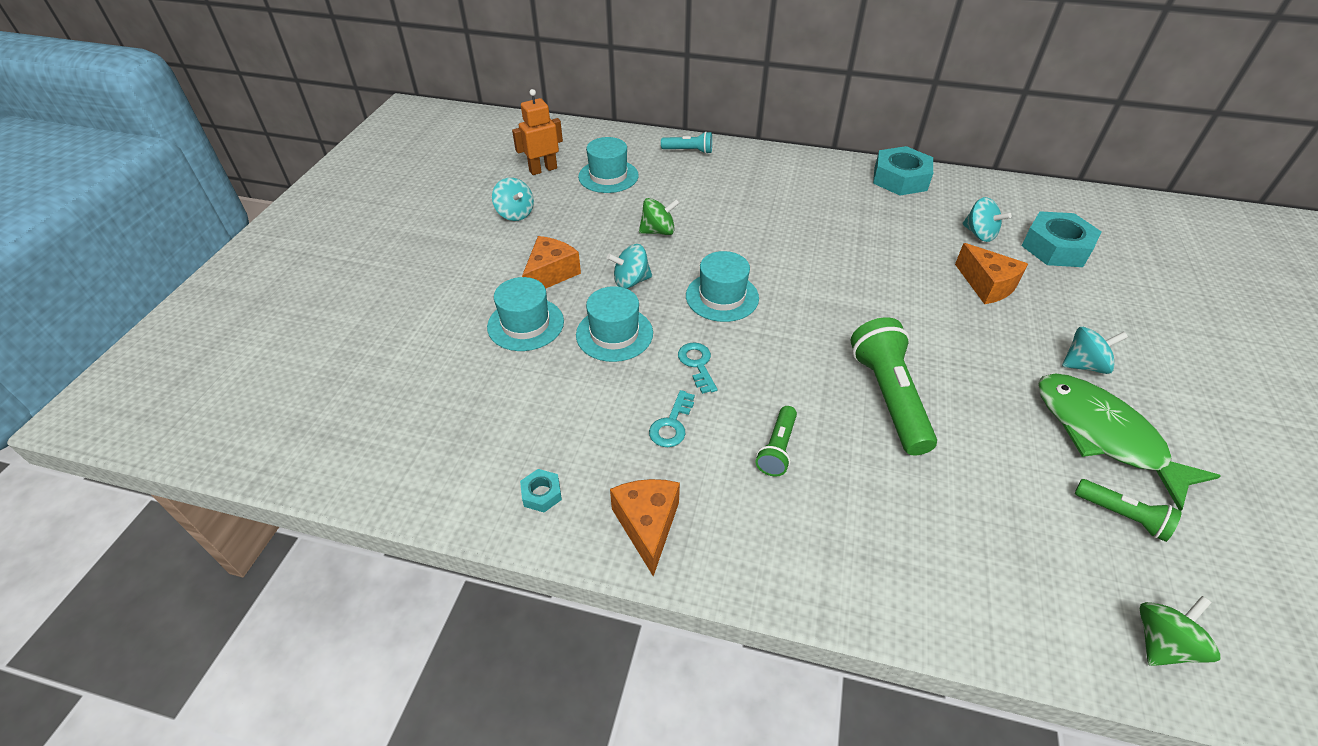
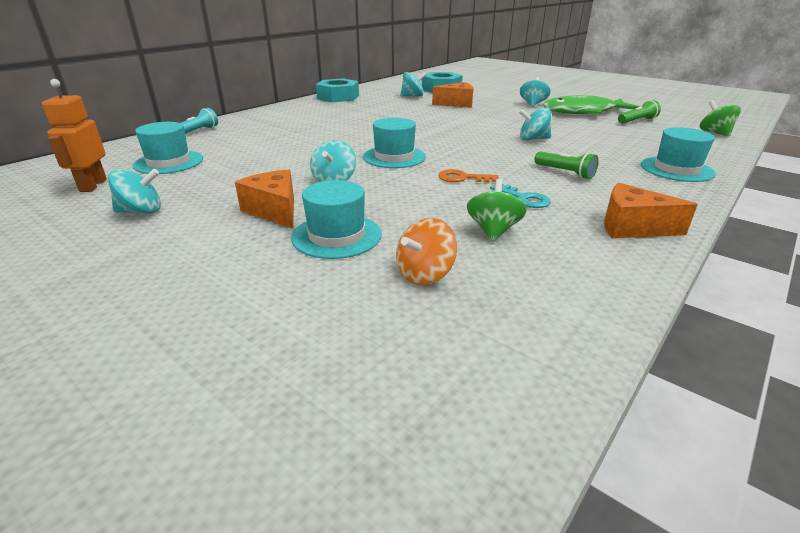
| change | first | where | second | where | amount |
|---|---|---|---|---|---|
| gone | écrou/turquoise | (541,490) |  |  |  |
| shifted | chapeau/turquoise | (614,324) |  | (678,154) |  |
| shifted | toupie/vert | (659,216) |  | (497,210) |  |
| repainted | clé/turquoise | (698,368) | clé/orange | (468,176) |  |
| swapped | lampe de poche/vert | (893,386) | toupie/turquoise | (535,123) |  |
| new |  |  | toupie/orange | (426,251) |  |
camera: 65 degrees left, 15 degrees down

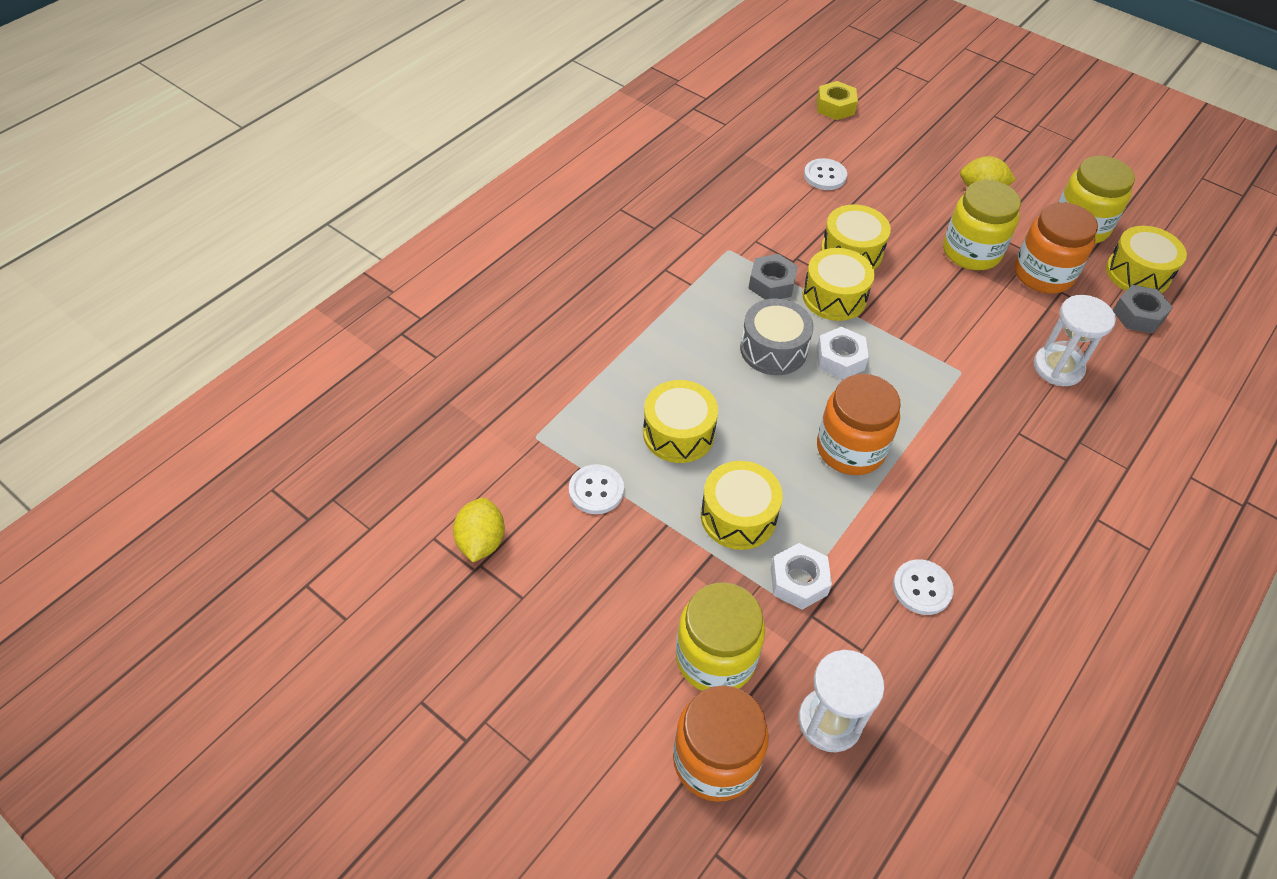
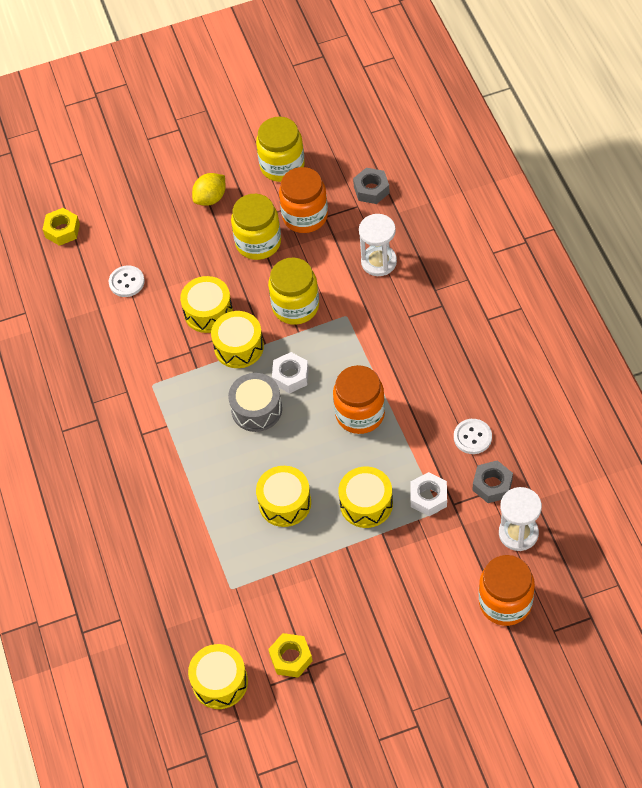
| change | first | where | second | where | amount |
|---|---|---|---|---|---|
| swapped | citron/jaune | (479,530) | écrou/jaune | (290,655) |  |
| gone | bouton/blanc | (596,489) |  |  |  |
| shifted | bocal/jaune | (720,636) |  | (293,291) |  |
| shifted | écrou/gris | (773,277) |  | (493,481) |  |
| shifted | tambour/jaune | (1146,259) |  | (218,676) |  |
camera: 50 degrees left, 5 degrees up

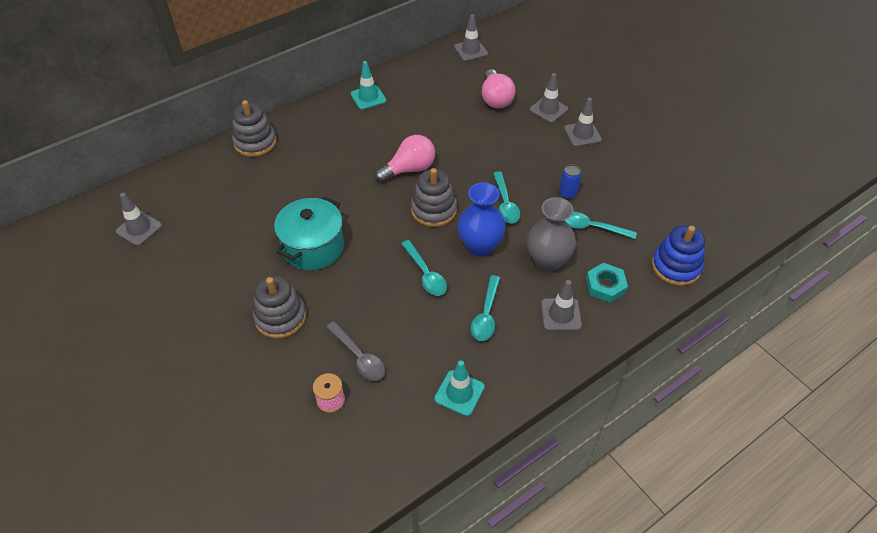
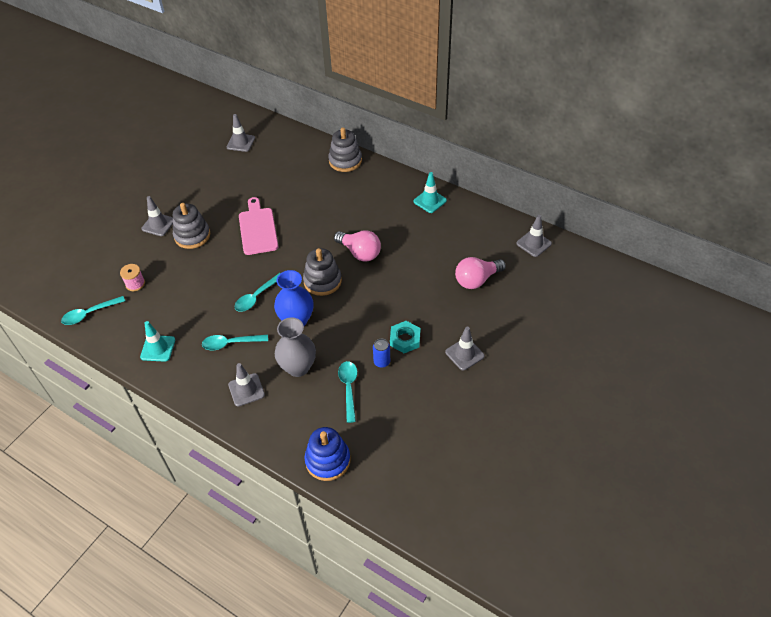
| change | first | where | second | where | amount |
|---|---|---|---|---|---|
| swapped | marmite/turquoise | (309,233) | planche à découper/rose | (258,226) |  |
| gone | cuillère/gris | (355,351) |  |  |  |
| shifted | cuillère/turquoise | (506,198) |  | (93,310) |  |
| shifted | cône de chantier/gris | (549,98) |  | (157,216) |  |
| shifted | écrou/turquoise | (607,283) |  | (405,337) |  |
camera: 70 degrees right, 0 degrees up

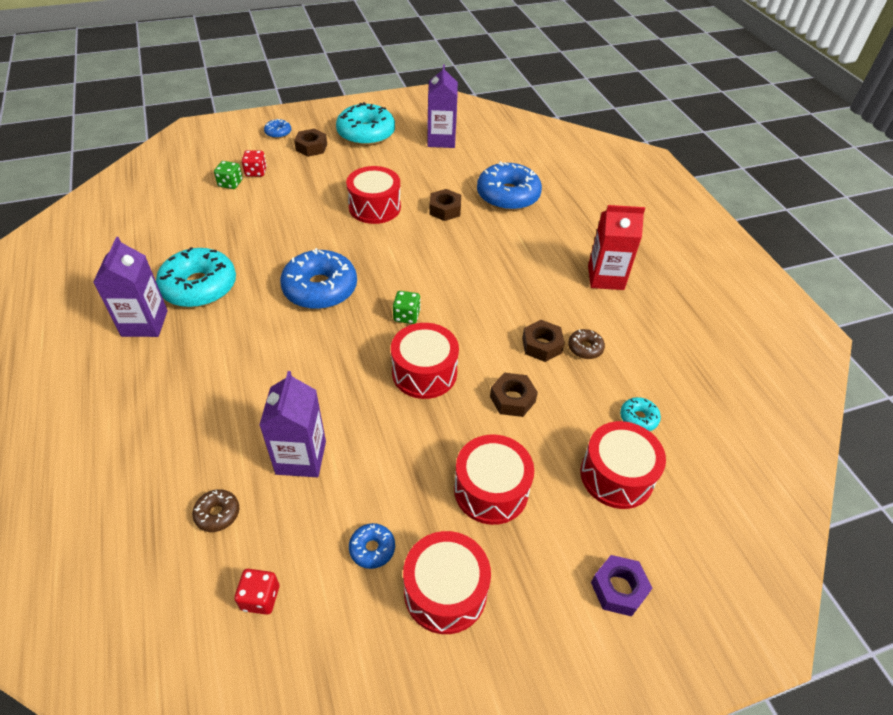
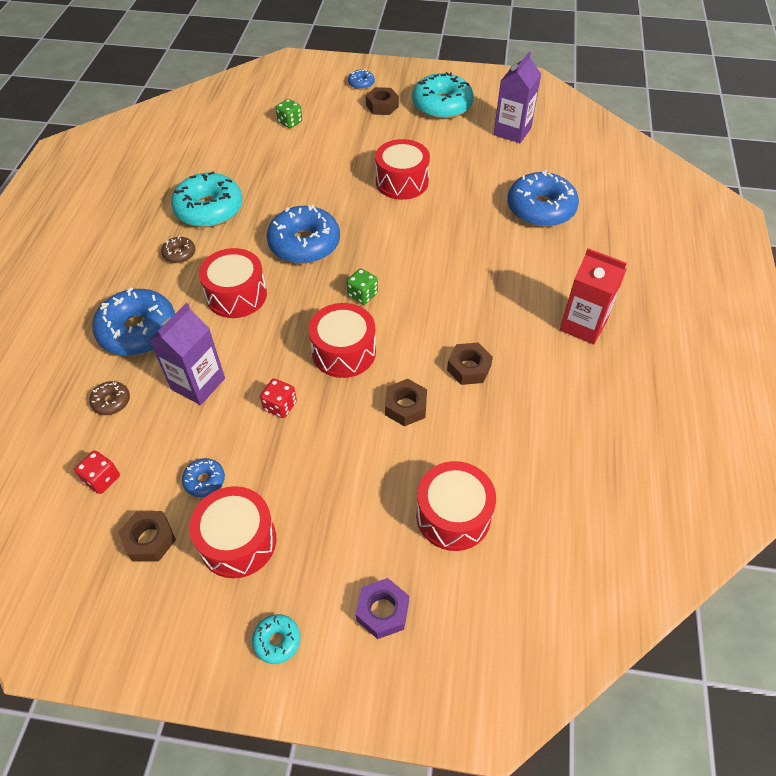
| change | first | where | second | where | amount |
|---|---|---|---|---|---|
| gone | brique de lait/violet | (130,287) |  |  |  |
| shifted | dé/rouge | (254,163) |  | (278,398) |  |
| shifted | écrou/marron | (445,205) |  | (147,536) |  |
| shifted | tambour/rouge | (494,480) |  | (233,283) |  |
| shifted | beignet/marron | (586,344) |  | (178,249) |  |
| shifted | beignet/turquoise | (640,414) |  | (276,639) |  |
| new |  |  | beignet/bleu | (133,321) |  |
camera: 30 degrees right, 5 degrees up

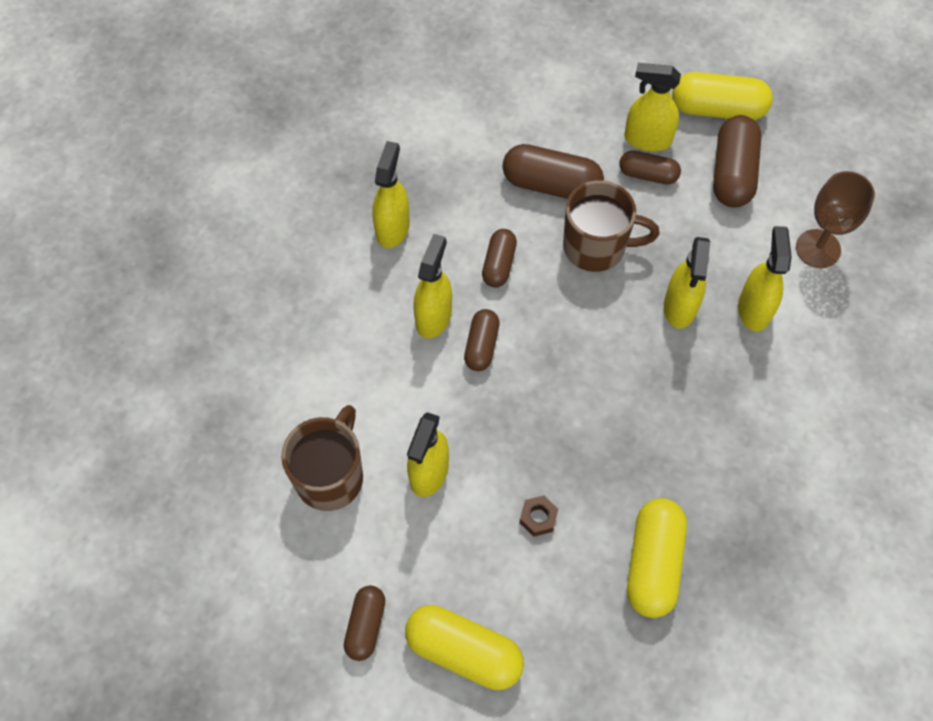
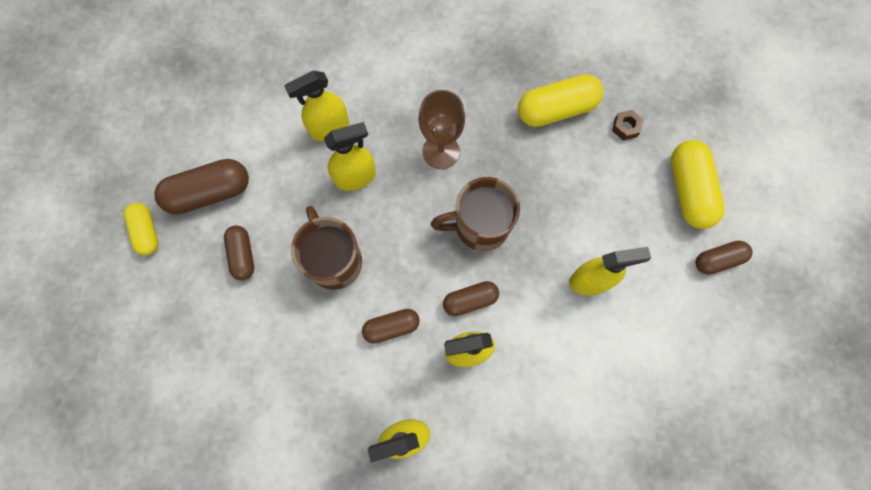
| change | first | where | second | where | amount |
|---|---|---|---|---|---|
| shifted | tasse/marron | (322,458) |  | (475,214) |  |
| gone | gélule/marron | (553,171) |  |  |  |
| shifted | écrou/marron | (538,516) |  | (627,125) |  |
| gone | vaporisateur/jaune | (653,107) |  |  |  |
| scaled | gélule/jaune | (722,96) |  | (141,229) | x0.61 |
| shifted | verre à pied/marron | (835,219) |  | (442,129) |  |
camera: 120 degrees left, 10 degrees up

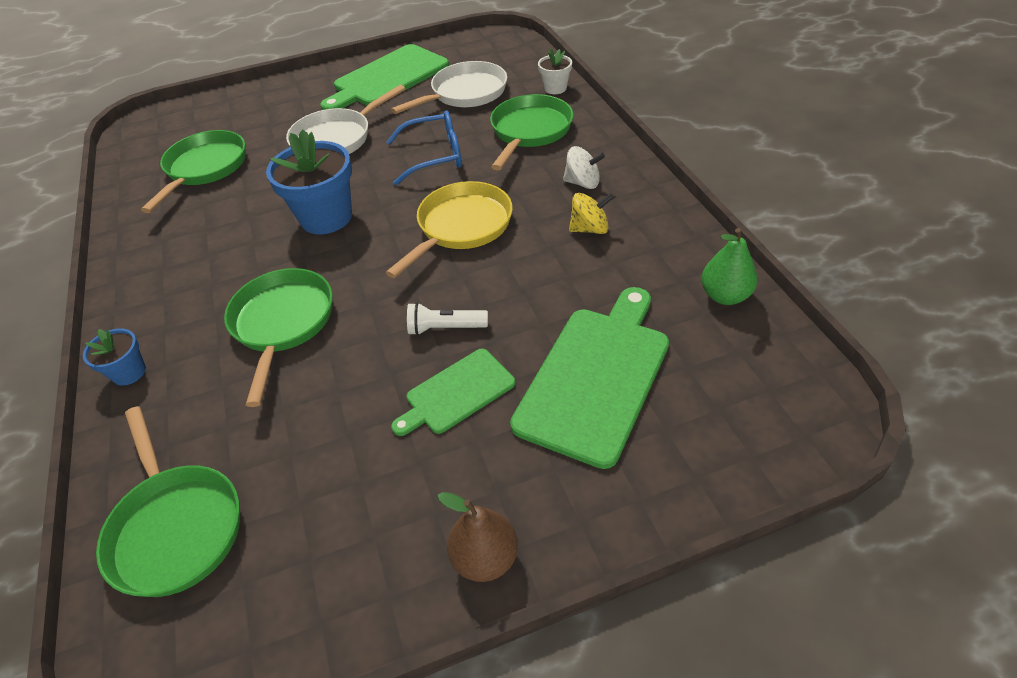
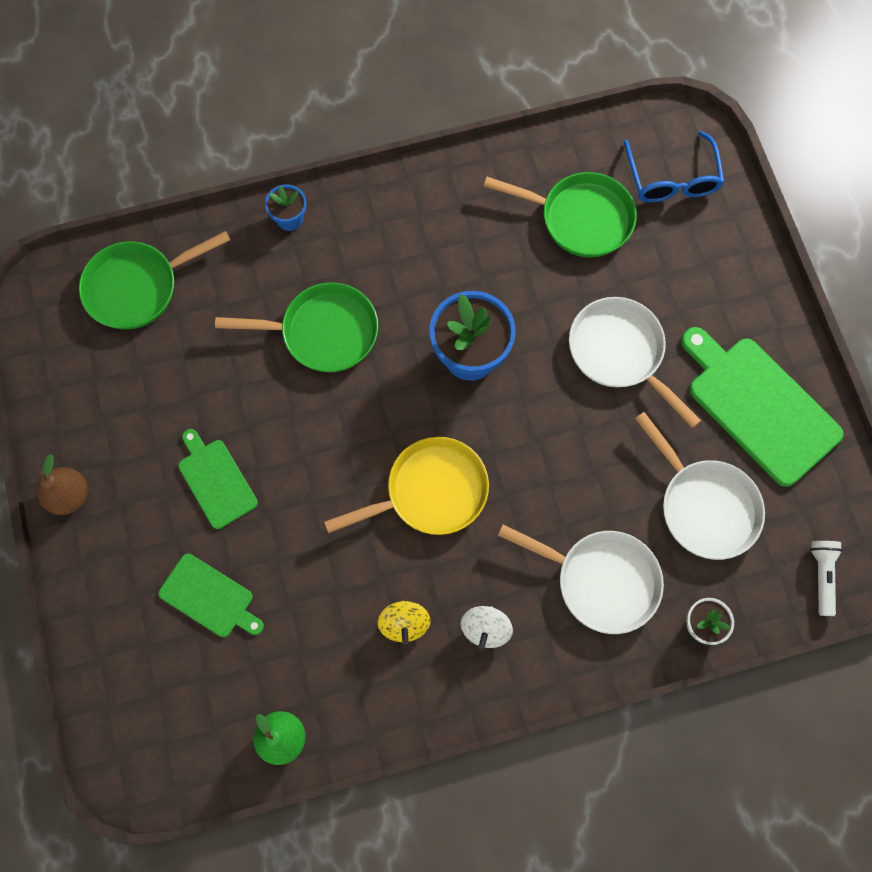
| change | first | where | second | where | amount |
|---|---|---|---|---|---|
| rotated | poêle/jaune | (449,229) |  | (406,486) | 60 degrees counterclockwise |
| shifted | lunettes/bleu | (424,147) |  | (674,167) |  |
| shifted | lampe de poche/blanc | (447,319) |  | (826,578) |  |
| repainted | poêle/vert | (531,132) | poêle/blanc | (581,579) |  |
| scaled | planche à découper/vert | (589,378) |  | (211,595) | x0.57 |
camera: 90 degrees right, 25 degrees up

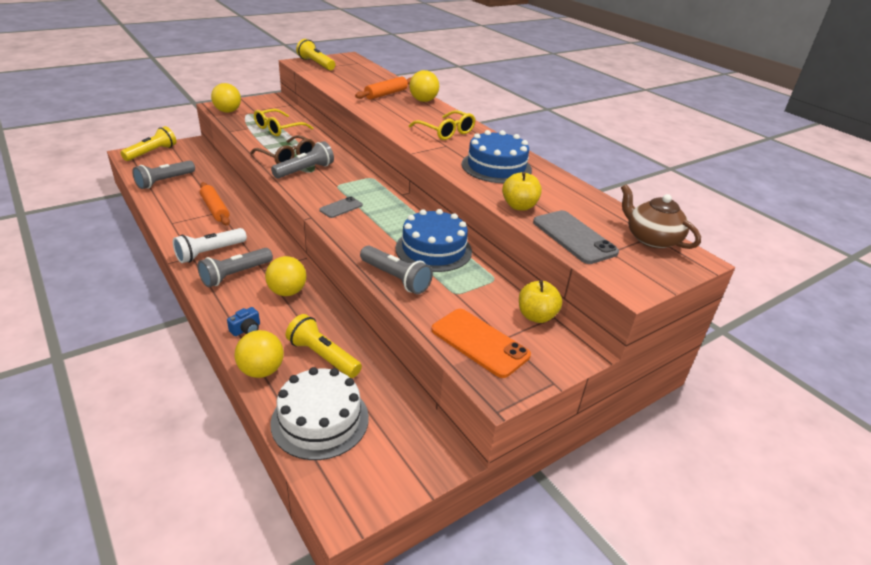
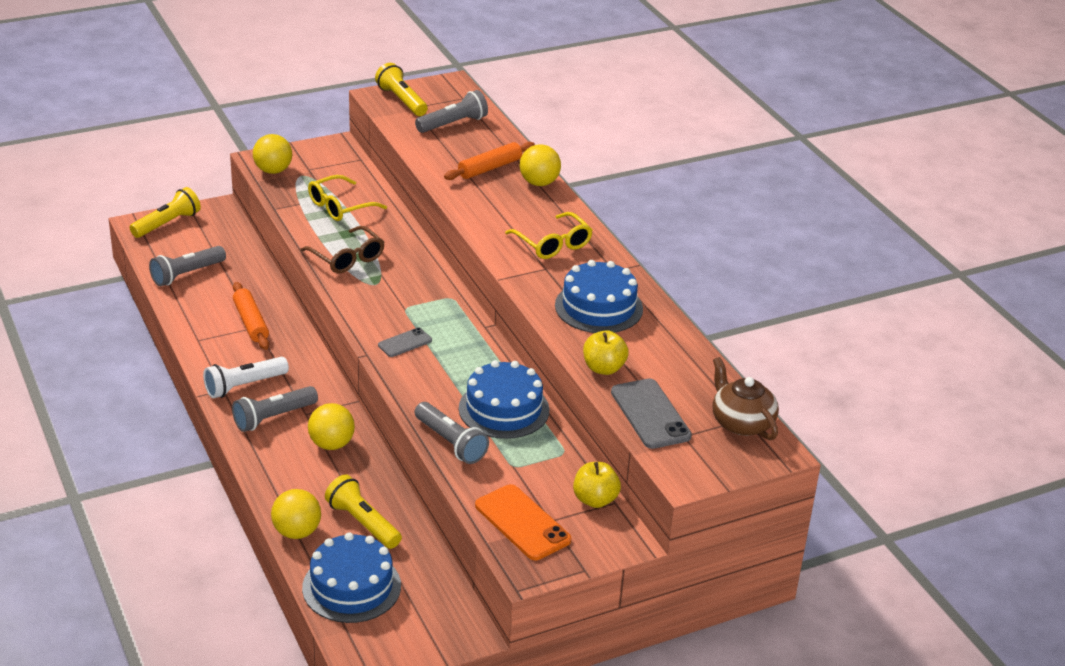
| change | first | where | second | where | amount |
|---|---|---|---|---|---|
| gone | appareil photo/bleu | (243,321) |  |  |  |
| repainted | gâteau/blanc | (319,413) | gâteau/bleu | (351,577) |  |
| shifted | lampe de poche/gris | (302,160) |  | (451,111) |  |
camera: 10 degrees right, 0 degrees up

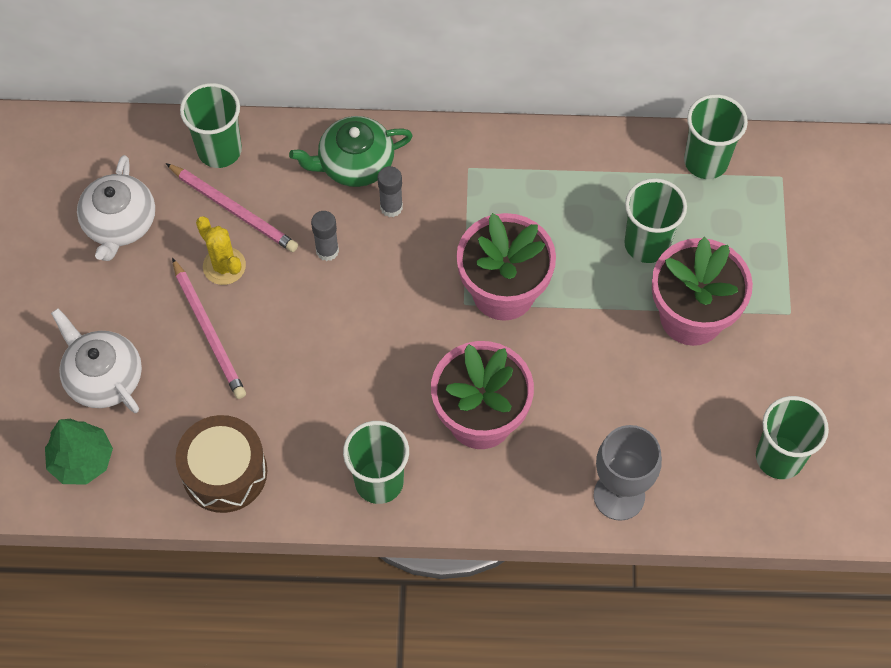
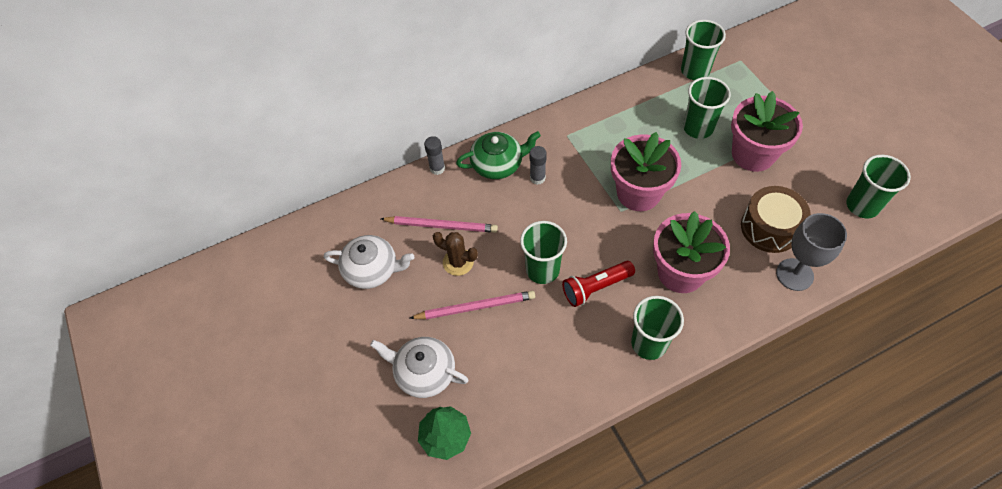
| change | first | where | second | where | amount |
|---|---|---|---|---|---|
| rotated | théière/blanc | (116,208) |  | (369,262) | 60 degrees counterclockwise |
| rotated | crayon/rose | (209,328) |  | (472,305) | 45 degrees counterclockwise |
| shifted | tambour/marron | (221,464) |  | (776,219) |  |
| shifted | gobelet/vert | (211,125) |  | (543,252) |  |
| repainted | cactus/jaune | (221,251) | cactus/marron | (455,254) |  |
| rotated | théière/vert | (351,151) |  | (498,155) | 150 degrees counterclockwise |
| shifted | bâton de colle/gris | (325,236) |  | (434,155) |  |
| new |  |  | lampe de poche/rouge | (598,284) |  |
camera: 25 degrees left, 5 degrees down

